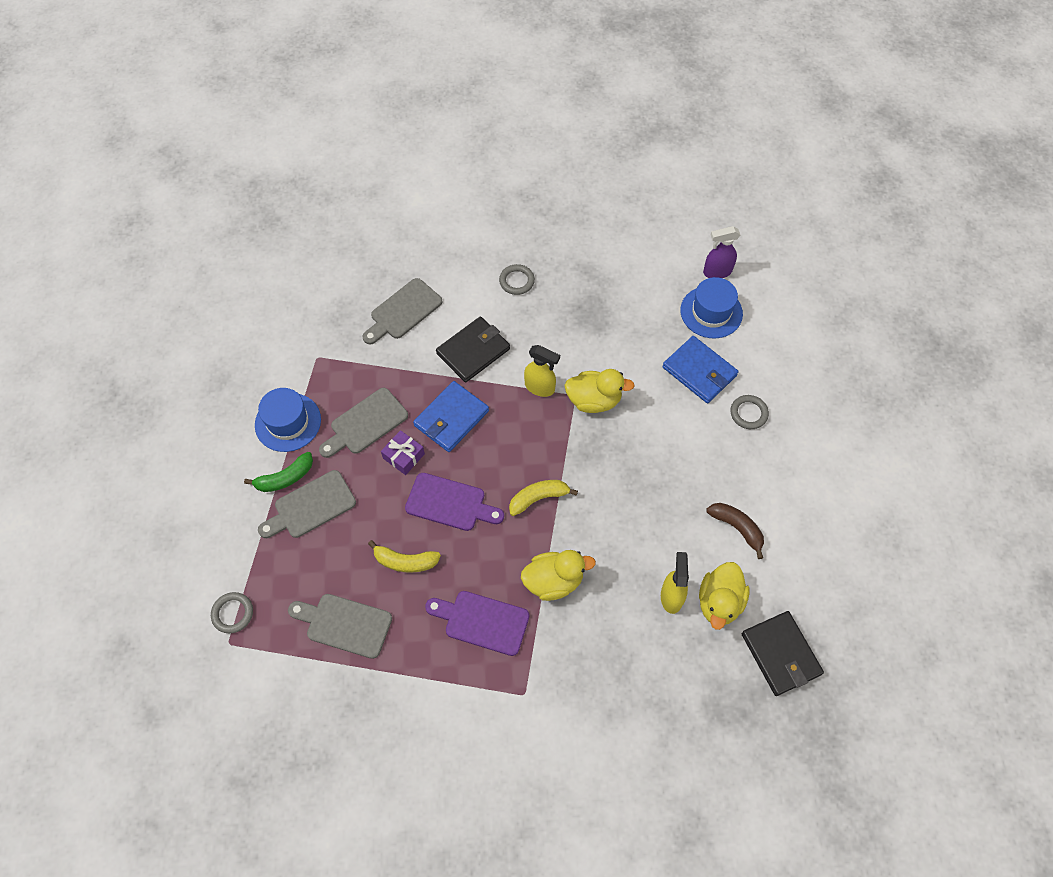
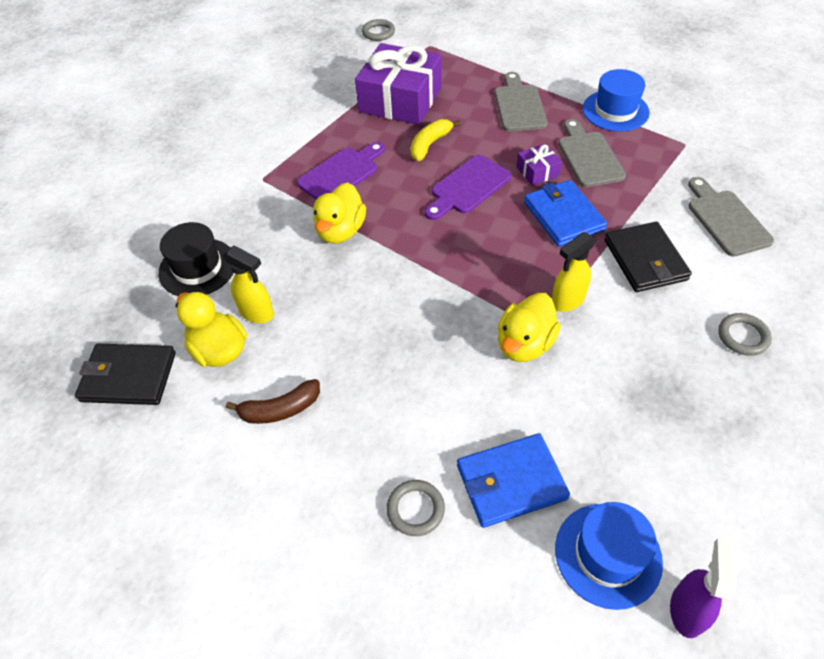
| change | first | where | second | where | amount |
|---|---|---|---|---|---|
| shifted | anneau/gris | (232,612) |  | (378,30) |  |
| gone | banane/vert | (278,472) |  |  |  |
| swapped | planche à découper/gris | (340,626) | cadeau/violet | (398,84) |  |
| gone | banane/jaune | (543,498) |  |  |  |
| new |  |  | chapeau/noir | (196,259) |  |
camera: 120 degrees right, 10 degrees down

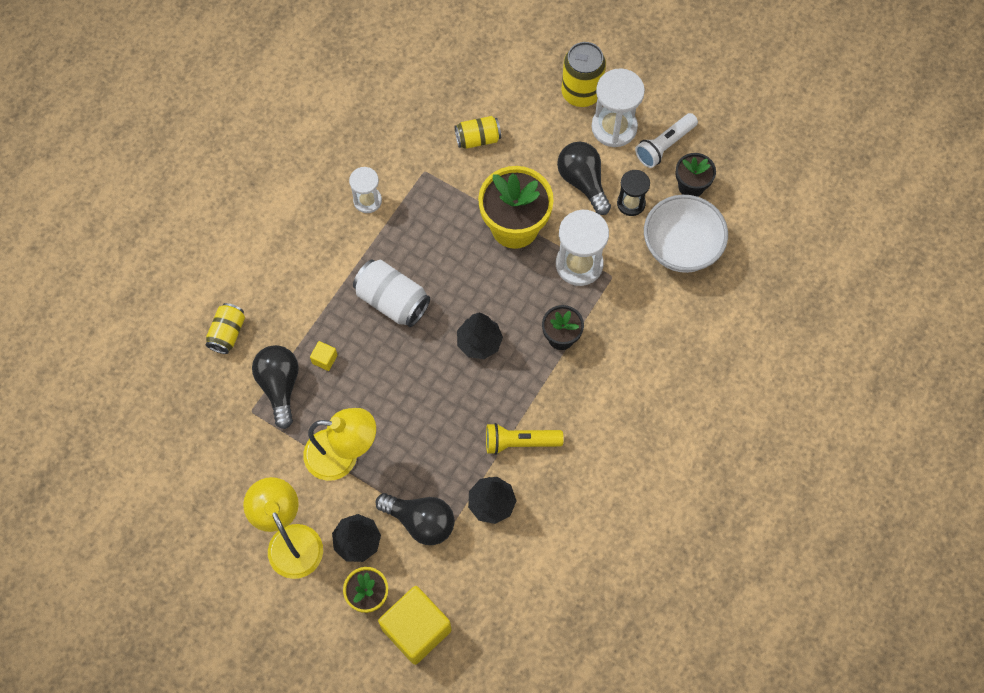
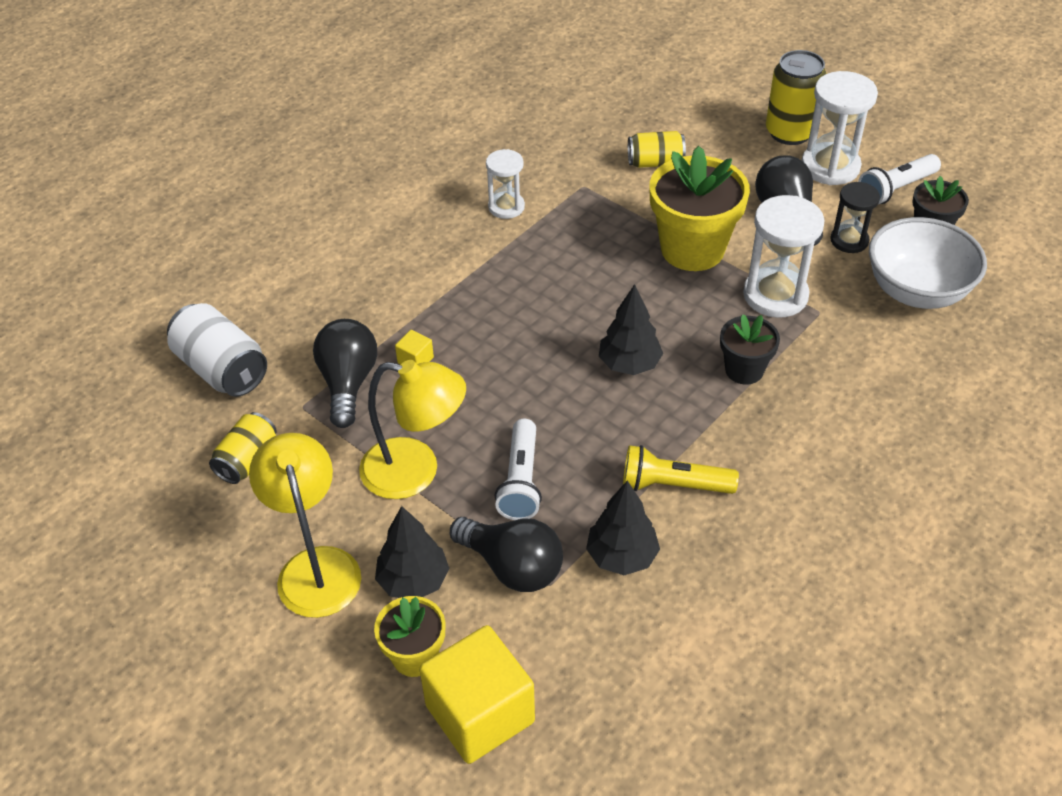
| change | first | where | second | where | amount |
|---|---|---|---|---|---|
| shifted | canette/jaune | (225,328) |  | (243,448) |  |
| shifted | canette/blanc | (391,293) |  | (217,350) |  |
| new |  |  | lampe de poche/blanc | (518,469) |  |
camera: 10 degrees right, 20 degrees down

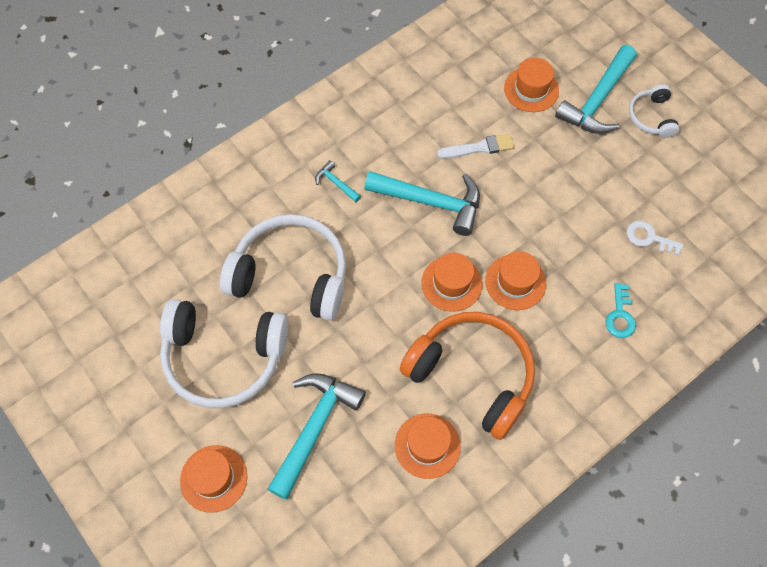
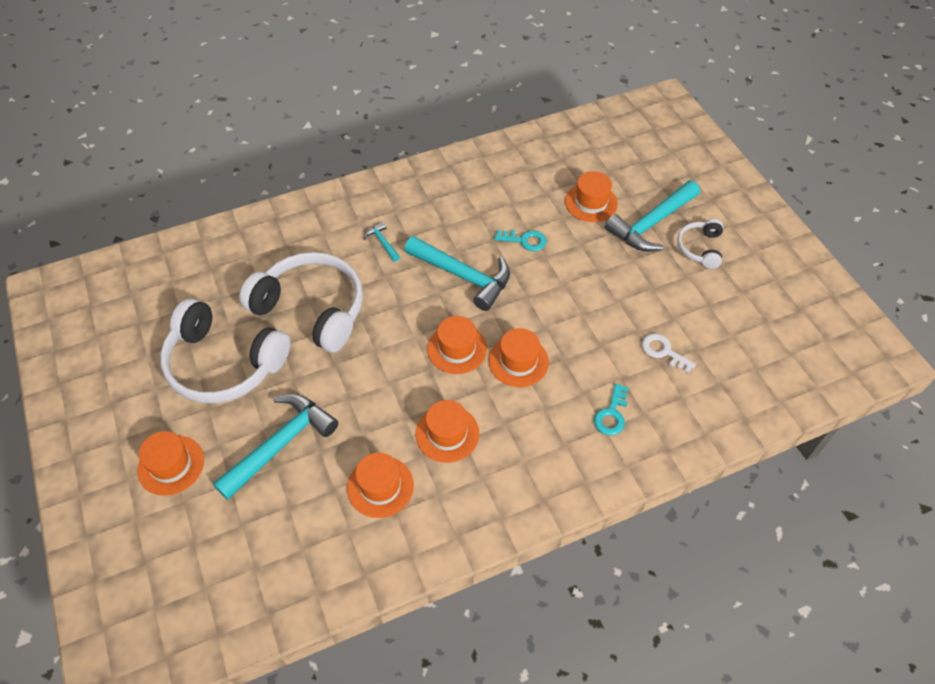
| change | first | where | second | where | amount |
|---|---|---|---|---|---|
| swapped | casque audio/orange | (467,376) | chapeau/orange | (447,431) |  |
| swapped | pinceau/blanc | (475,146) | clé/turquoise | (520,240) |  |
camera: 15 degrees right, 10 degrees down

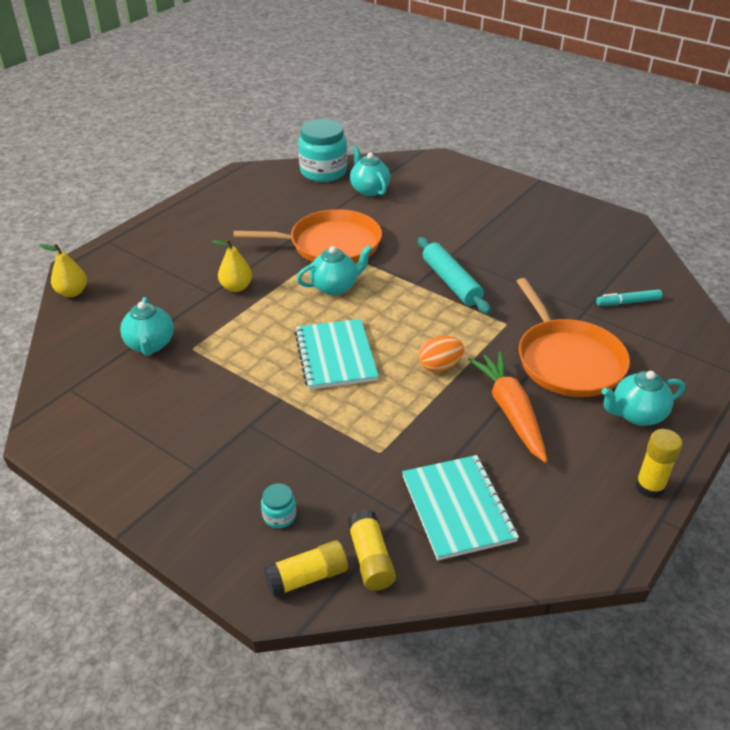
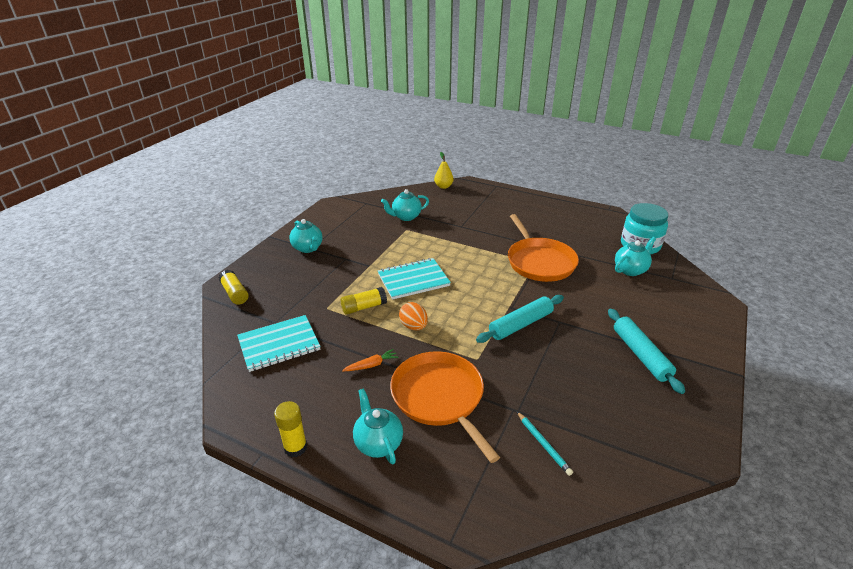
| change | first | where | second | where | amount |
|---|---|---|---|---|---|
| gone | poire/jaune | (232,265) |  |  |  |
| gone | bocal/turquoise | (278,506) |  |  |  |
| shifted | théière/turquoise | (334,270) |  | (306,236) |  |
| shifted | bâton de colle/jaune | (371,550) |  | (364,301) |  |
| scaled | carotte/orange | (508,407) |  | (370,360) | x0.49 |
| rotated | poêle/orange | (573,337) |  | (445,407) | 90 degrees clockwise |
| swapped | feutre/turquoise | (629,297) | crayon/turquoise | (545,444) |  |
| new |  |  | rouleau à pâtisserie/turquoise | (646,351) |  |
camera: 80 degrees right, 5 degrees down

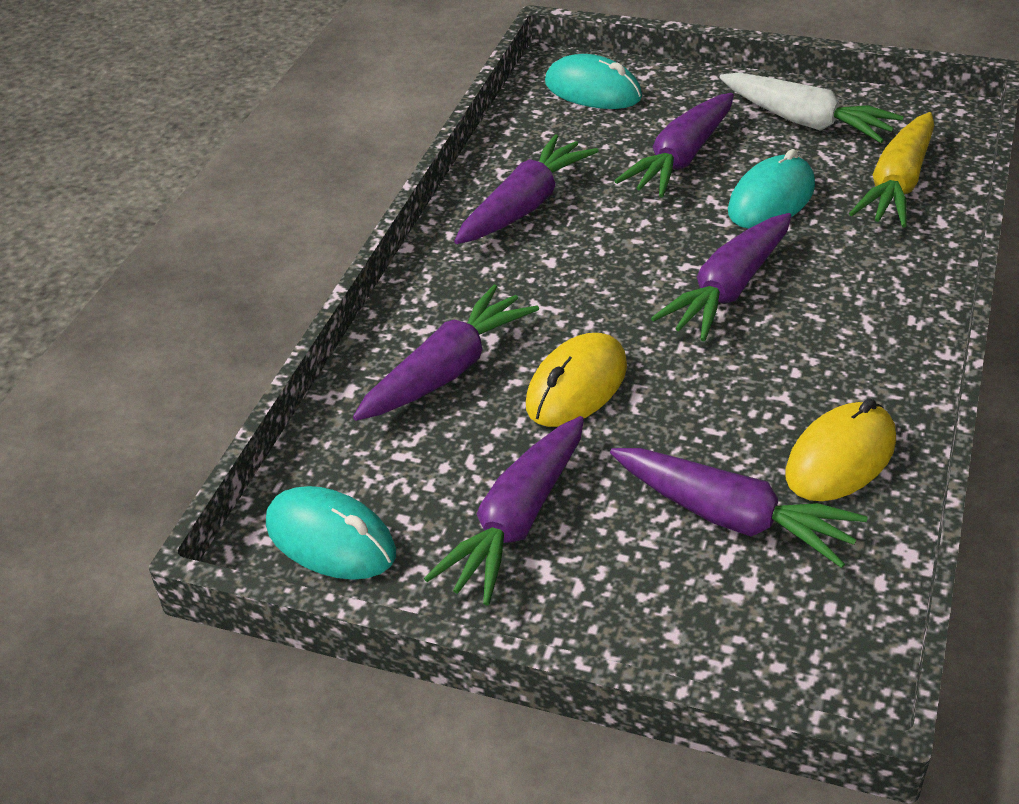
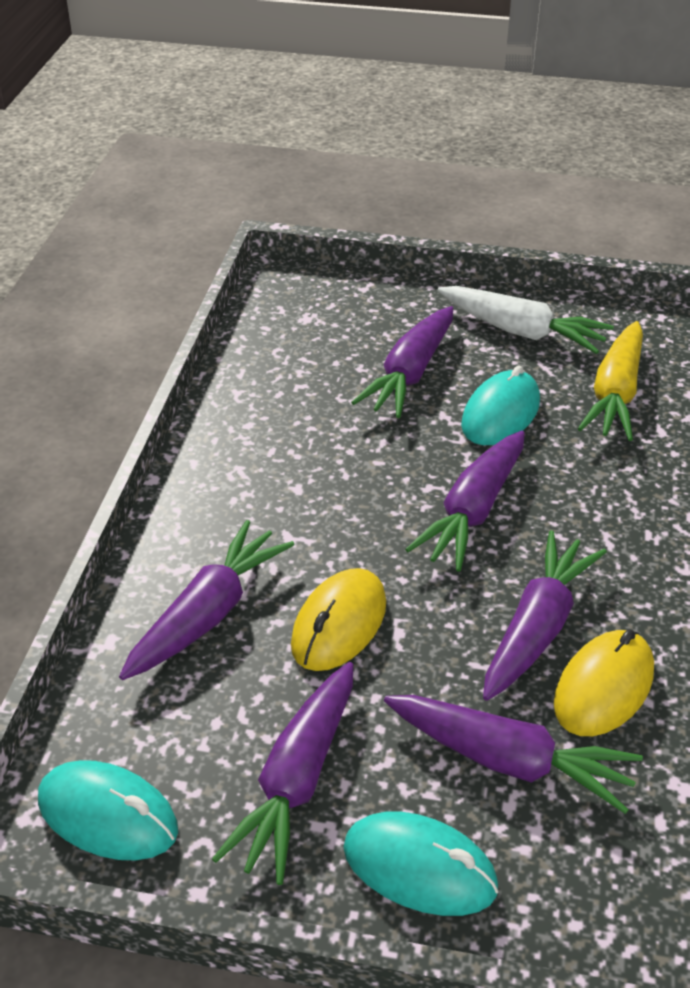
| change | first | where | second | where | amount |
|---|---|---|---|---|---|
| shifted | carotte/violet | (526,189) |  | (545,615) |  |
| shifted | souris/turquoise | (593,81) |  | (421,864) |  |
camera: 10 degrees left, 0 degrees up

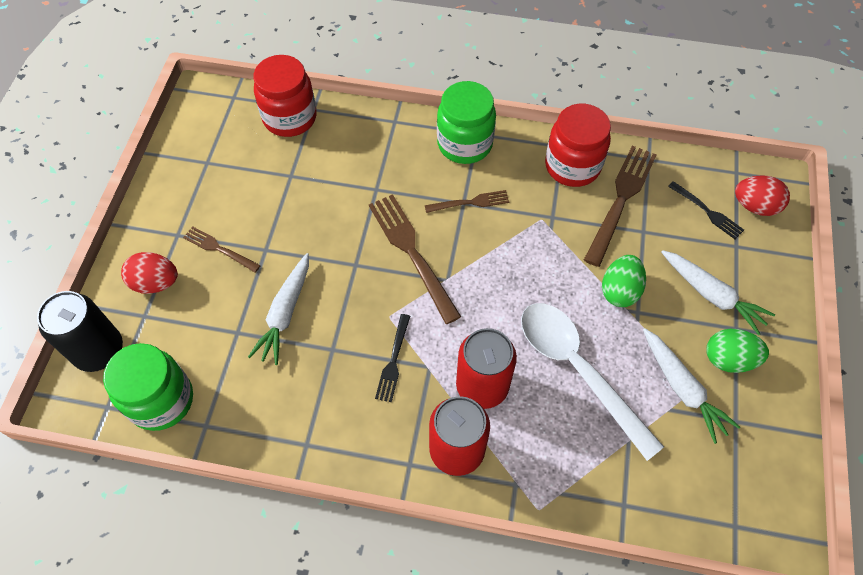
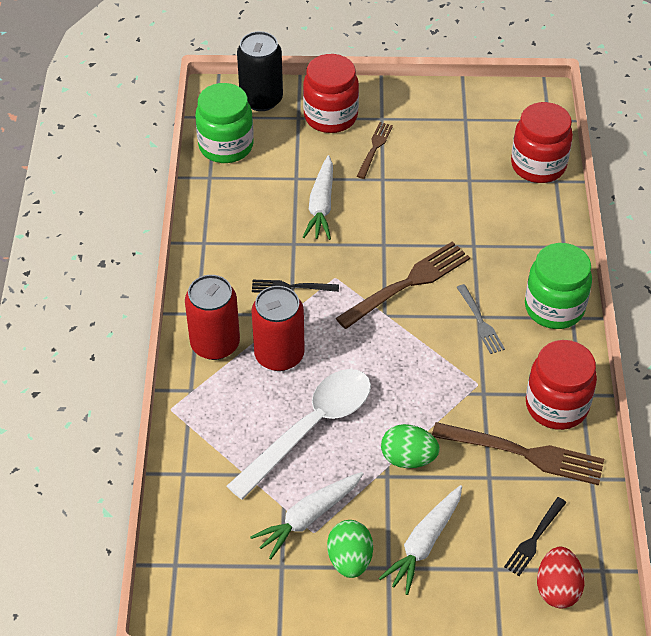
| change | first | where | second | where | amount |
|---|---|---|---|---|---|
| swapped | œuf/rouge | (149,273) | bocal/rouge | (331,93) |  |
| rotated | carotte/blanc | (278,309) |  | (318,197) | 90 degrees counterclockwise |
| repainted | fourchette/marron | (467,201) | fourchette/gris | (481,319) |  |
camera: 80 degrees right, 10 degrees down

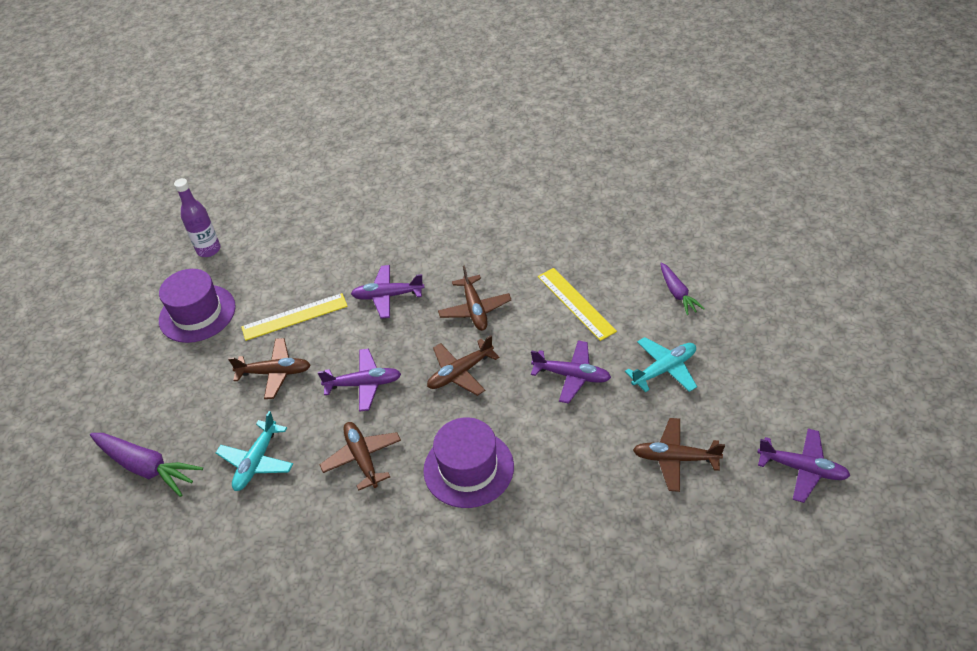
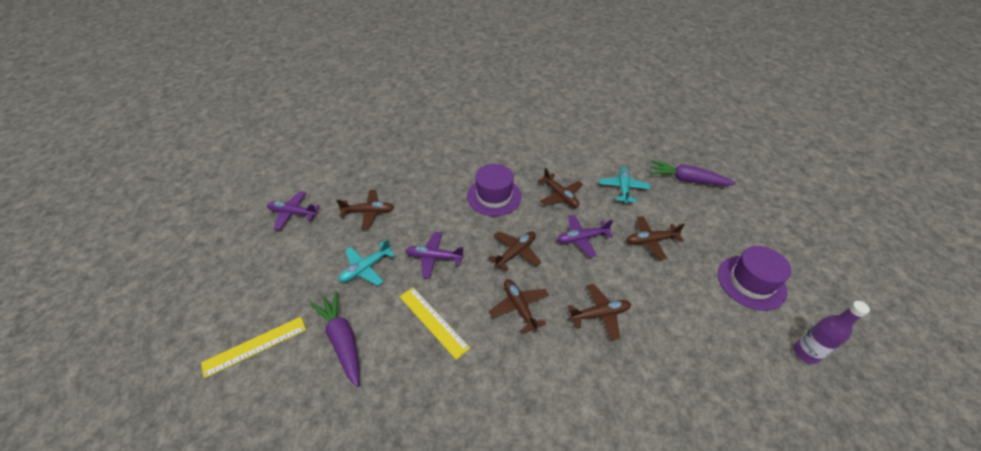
| change | first | where | second | where | amount |
|---|---|---|---|---|---|
| shifted | règle/jaune | (294,317) |  | (253,347) |  |
| repainted | avion/violet | (388,292) | avion/marron | (599,312) |  |
| scaled | carotte/violet | (682,288) |  | (335,339) | x1.64 |
camera: 165 degrees right, 0 degrees up

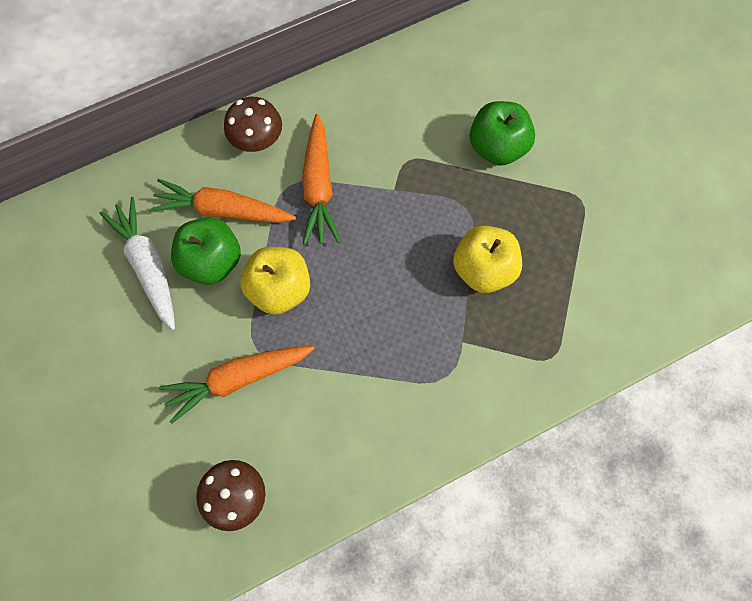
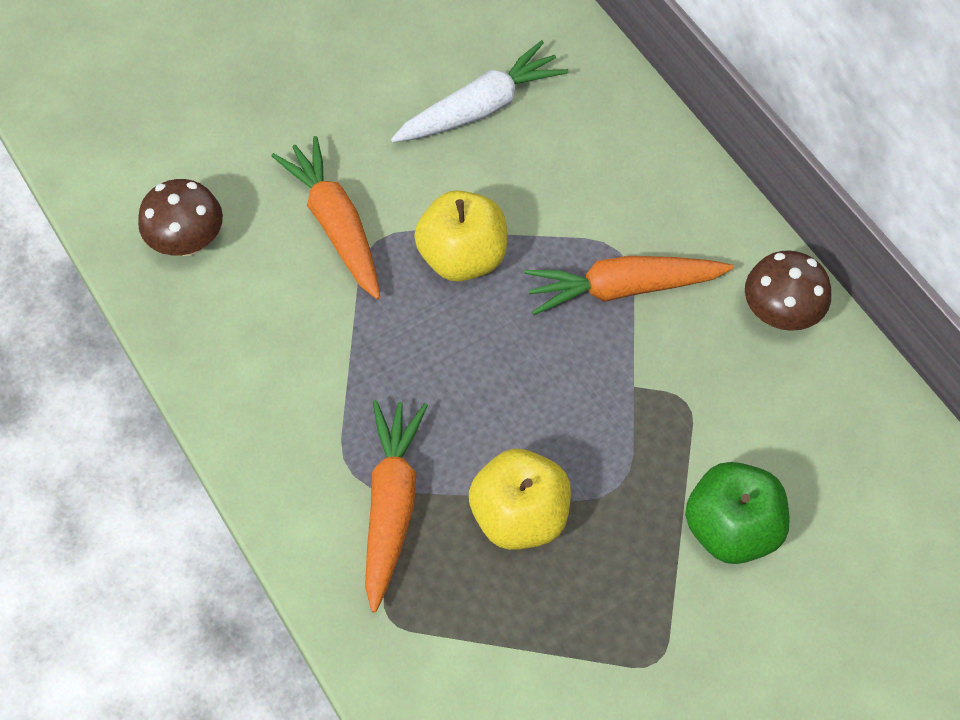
| change | first | where | second | where | amount |
|---|---|---|---|---|---|
| shifted | carotte/orange | (222,201) |  | (396,506) |  |
| gone | pomme/vert | (206,251) |  |  |  |
| shifted | champignon/marron | (253,124) |  | (788,290) |  |
camera: 85 degrees right, 10 degrees down

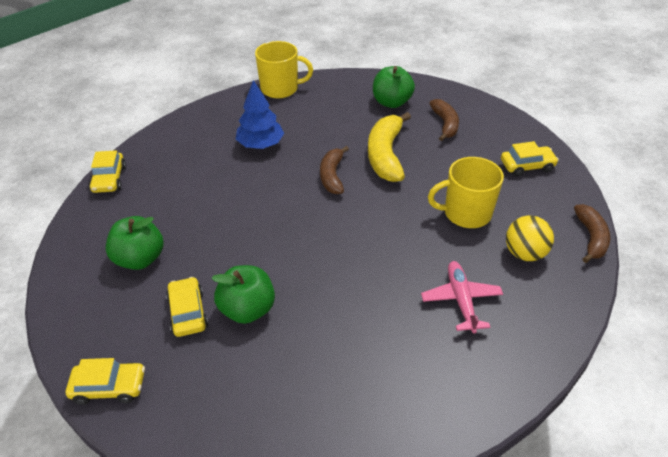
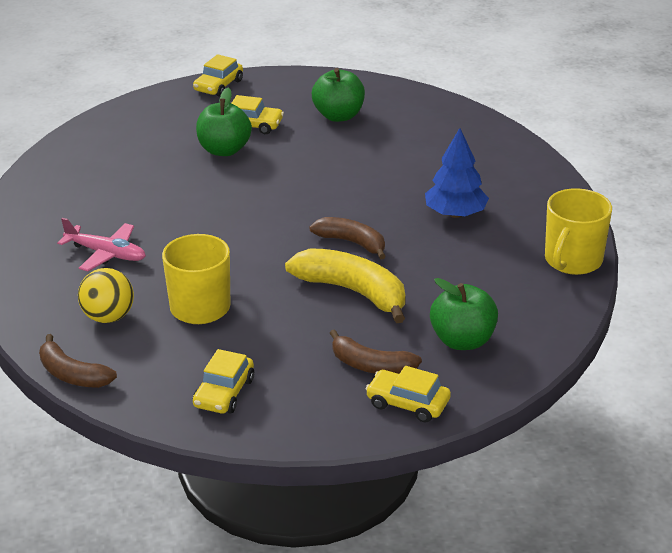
| change | first | where | second | where | amount |
|---|---|---|---|---|---|
| shifted | voiture/jaune | (107,171) |  | (408,394) |  |
camera: 120 degrees right, 10 degrees down

